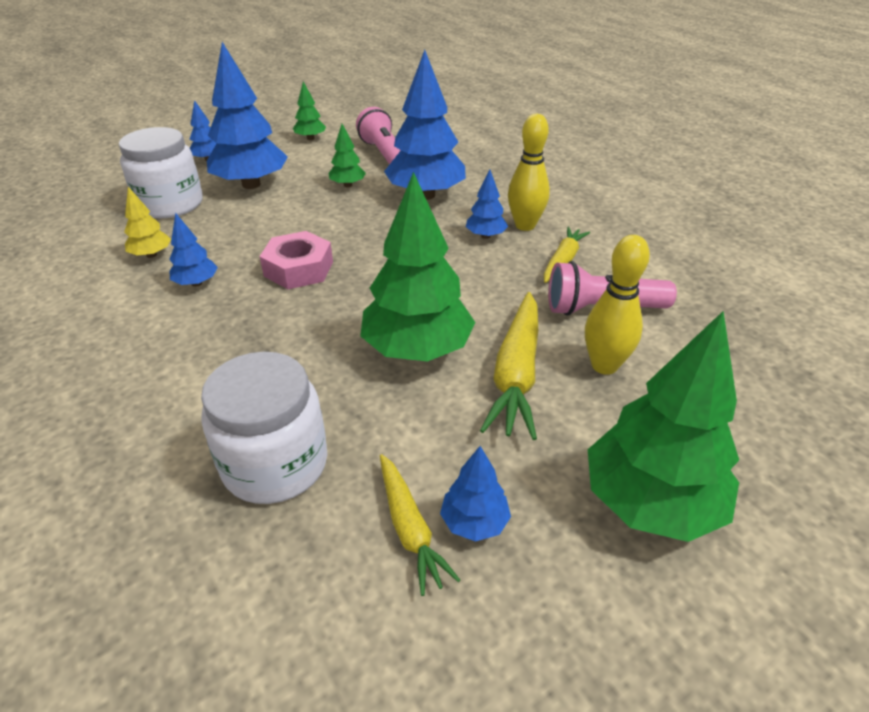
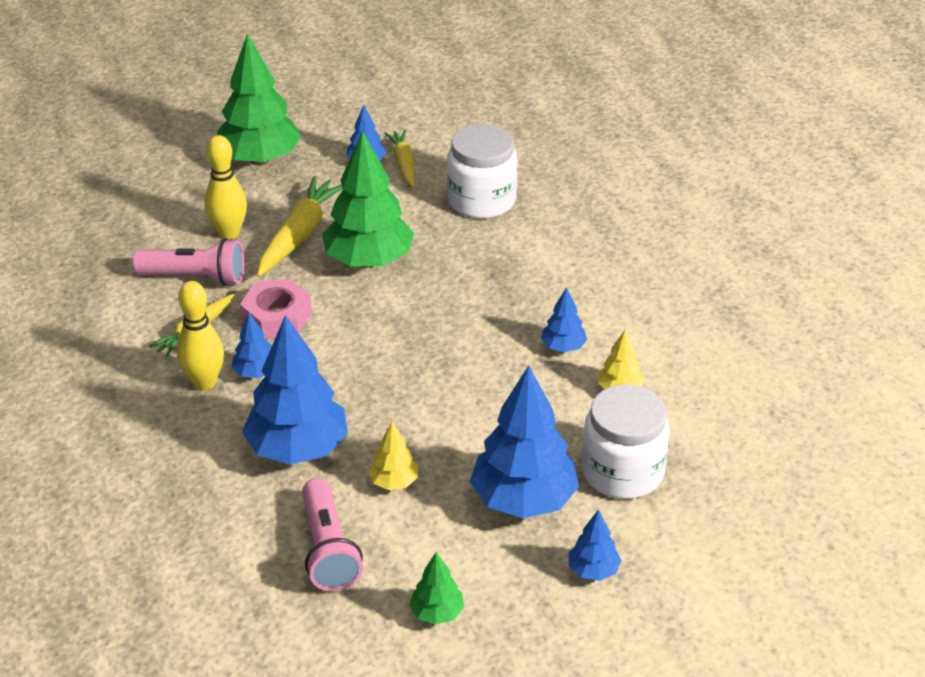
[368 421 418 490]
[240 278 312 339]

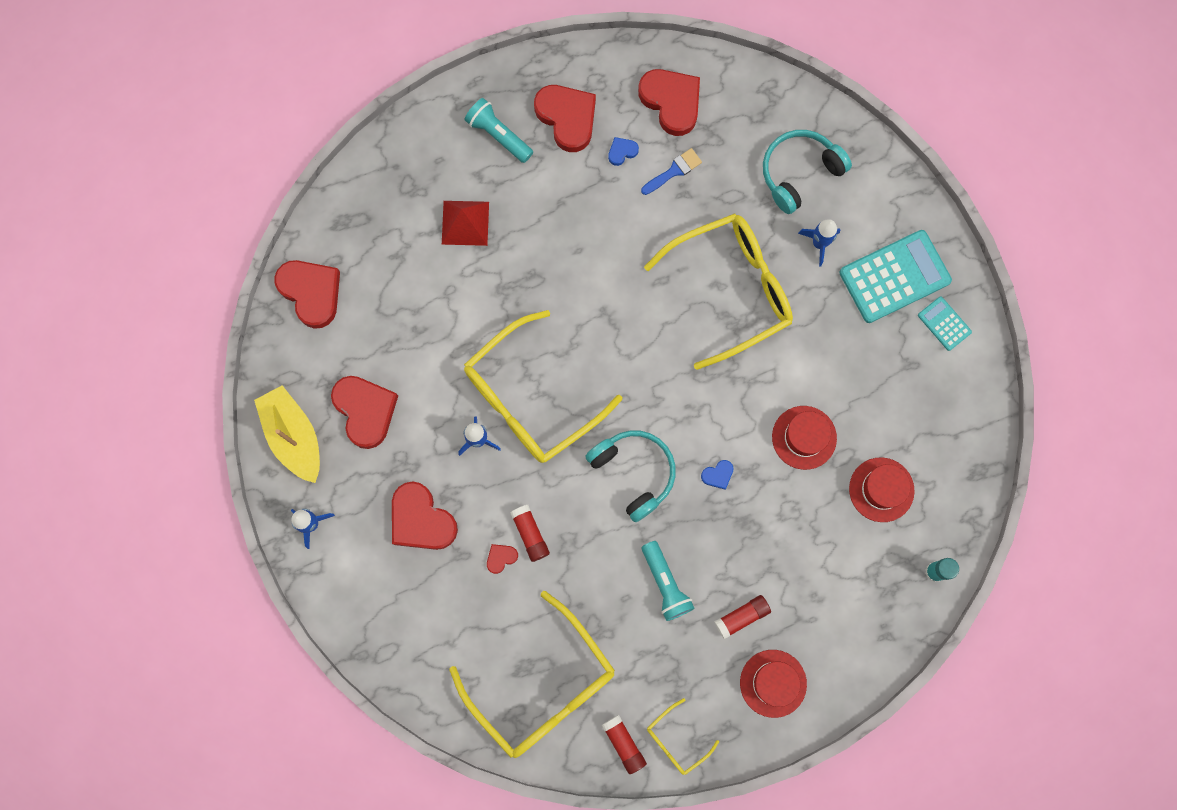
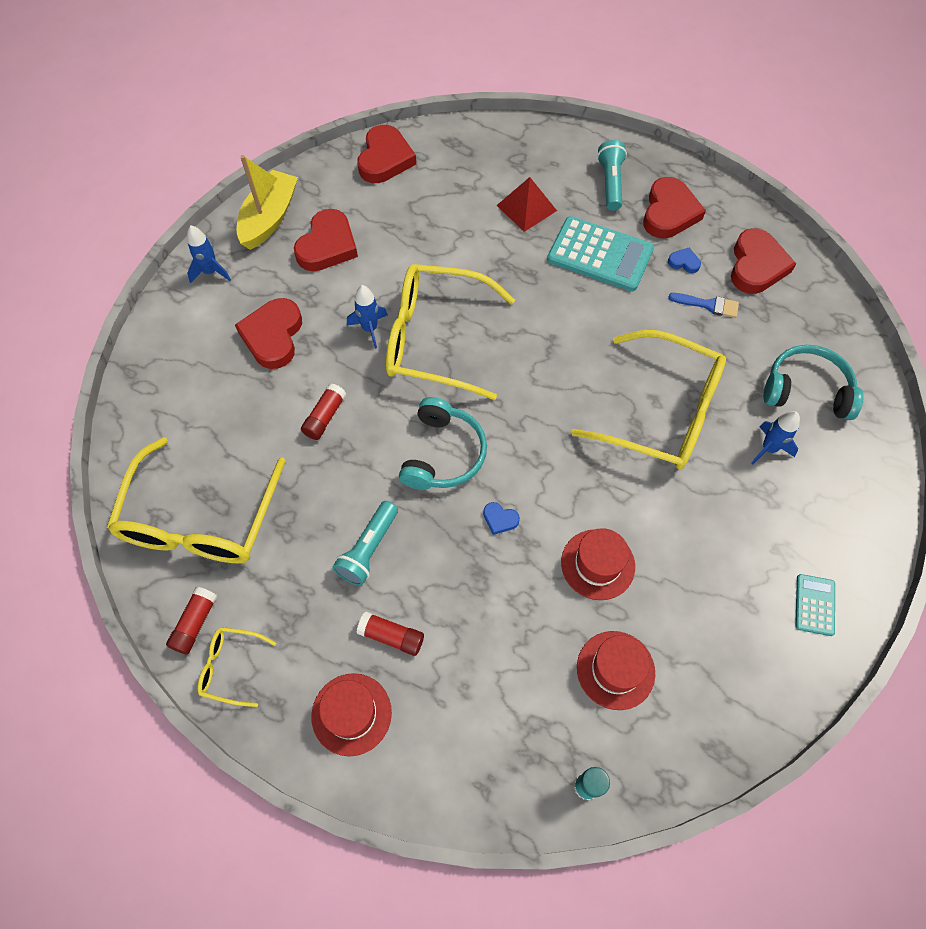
[547 216 654 291]
[487 544 518 574] (first image)

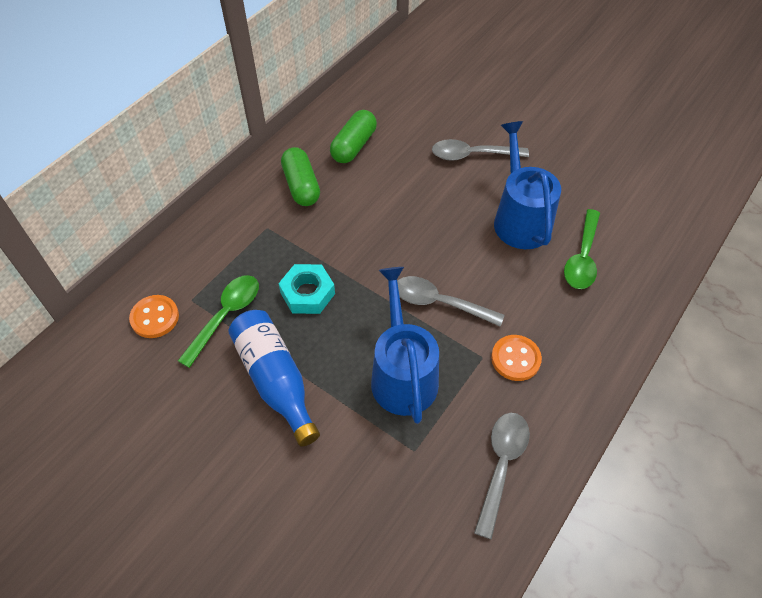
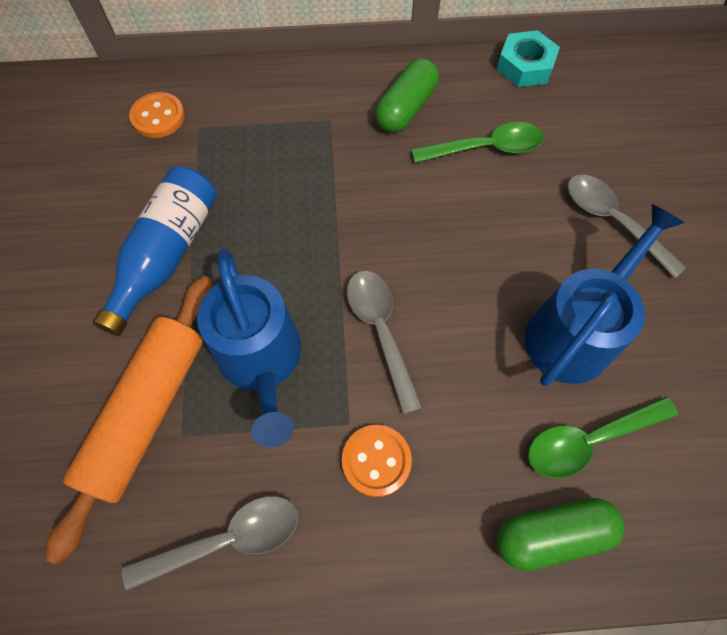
[497 498 625 571]
[496 30 560 87]
[197 248 301 447]
[411 122 544 163]
[45 276 213 564]

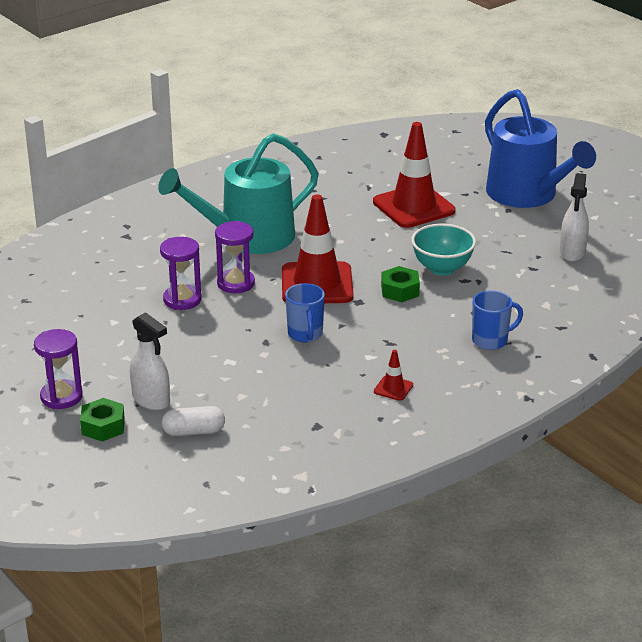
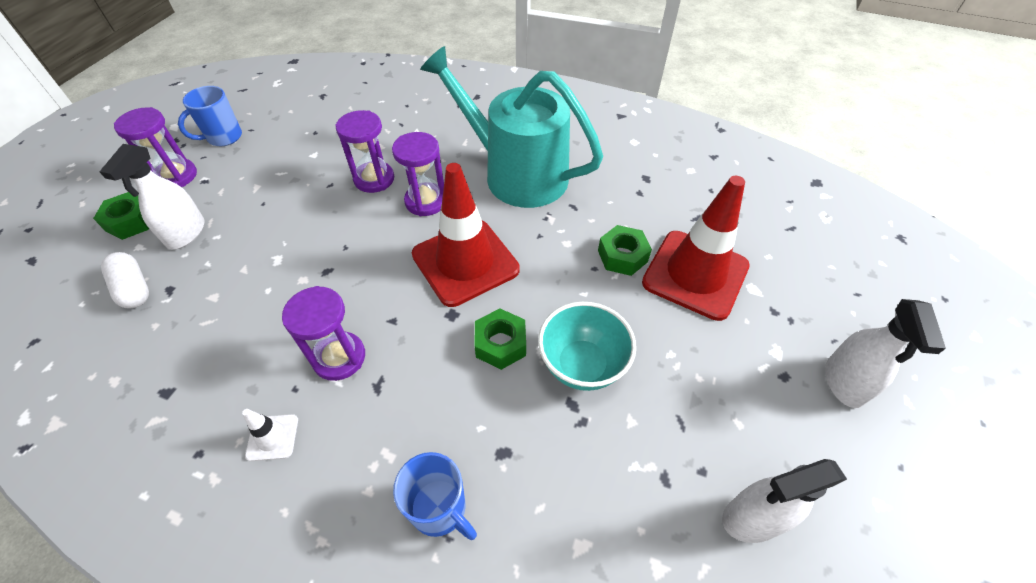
[825 299 946 408]
[178 86 242 146]
[242 409 298 461]
[598 225 652 276]
[282 286 365 381]

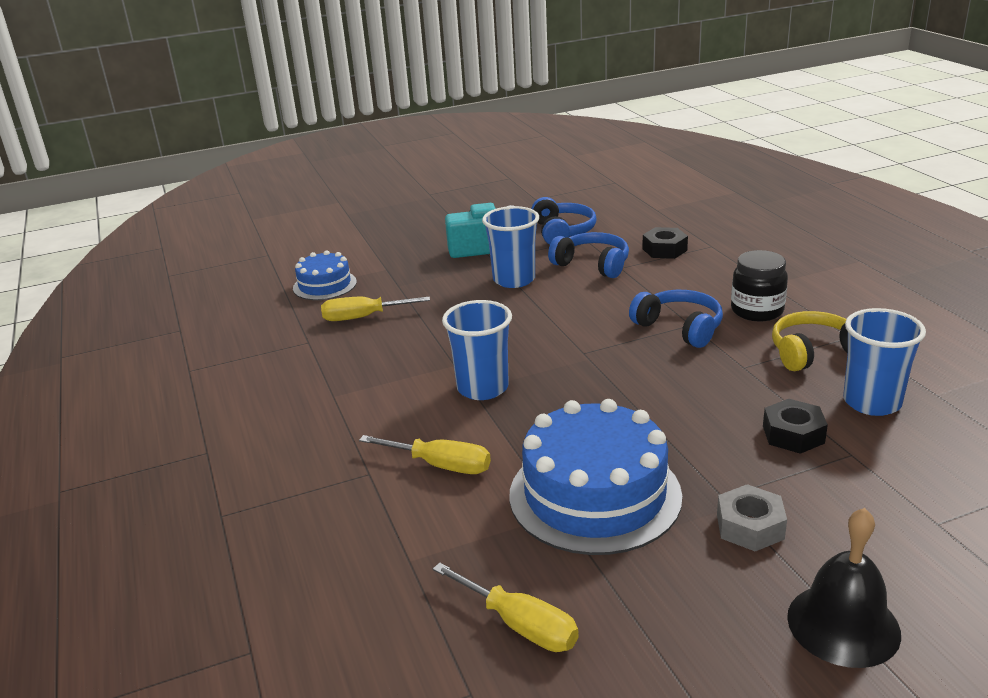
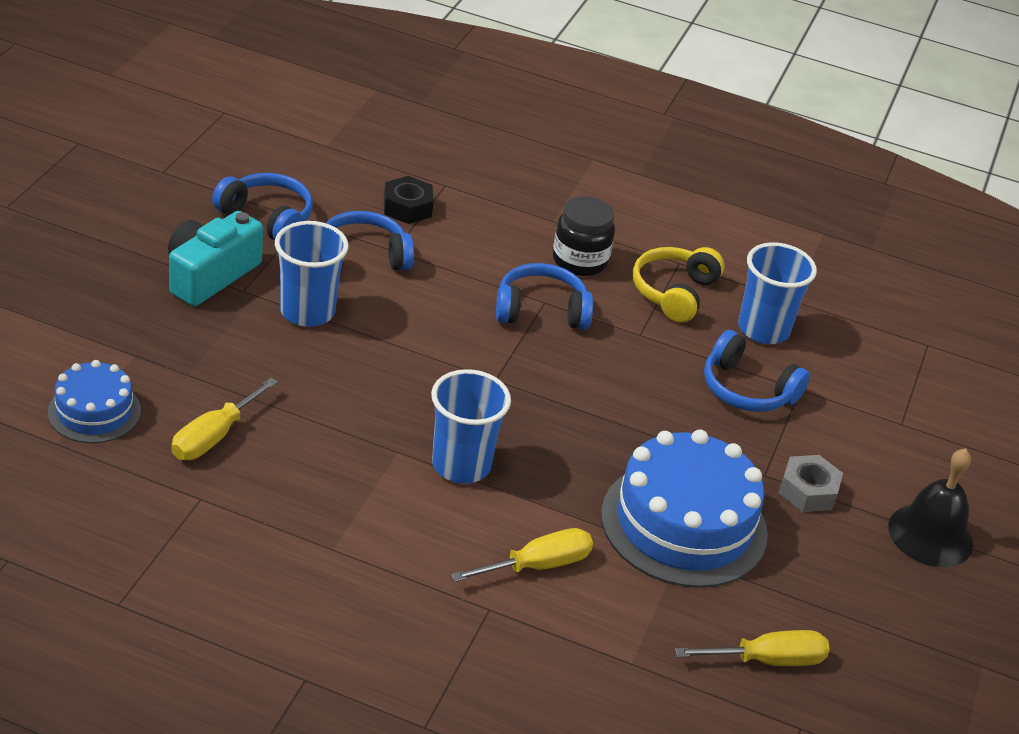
[704 330 810 412]

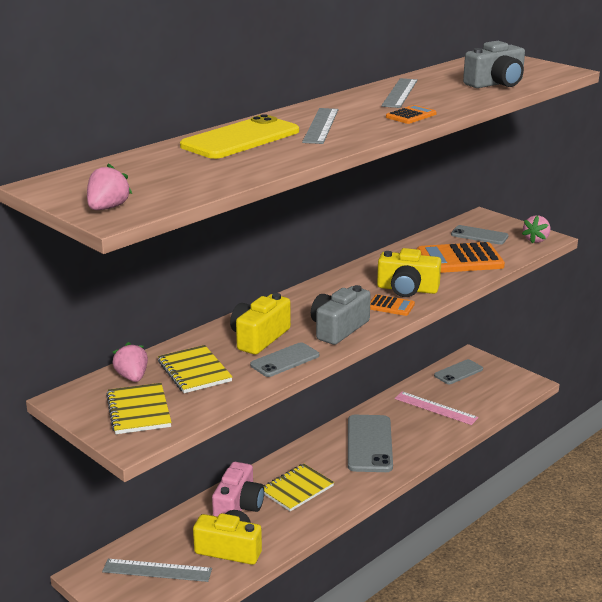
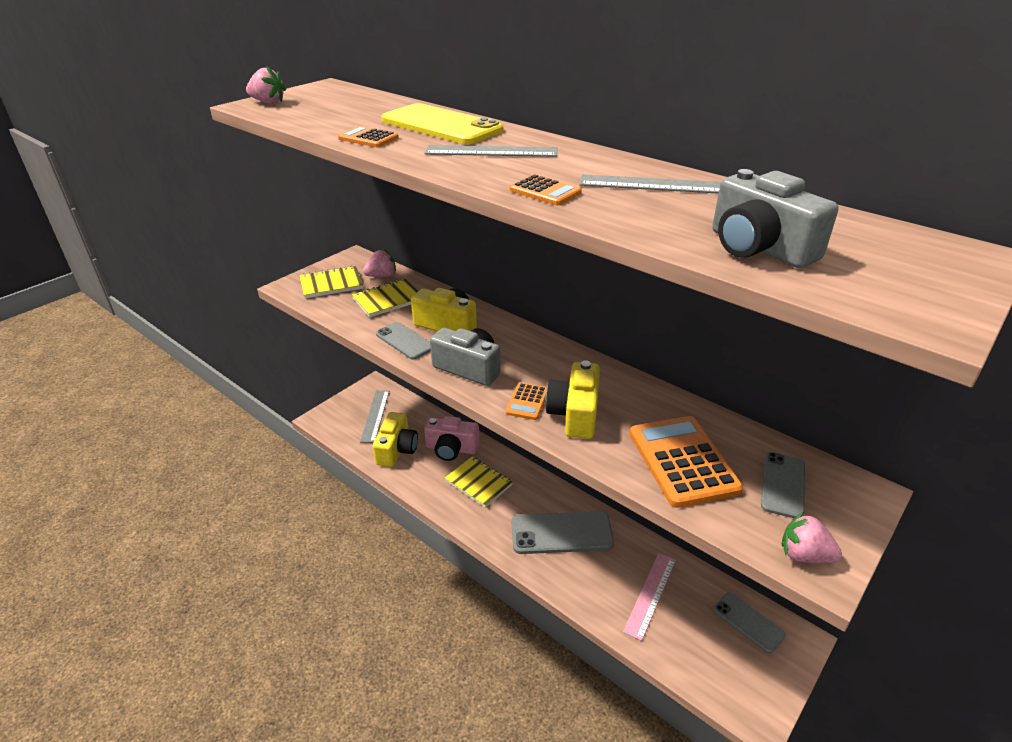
[338 126 399 147]

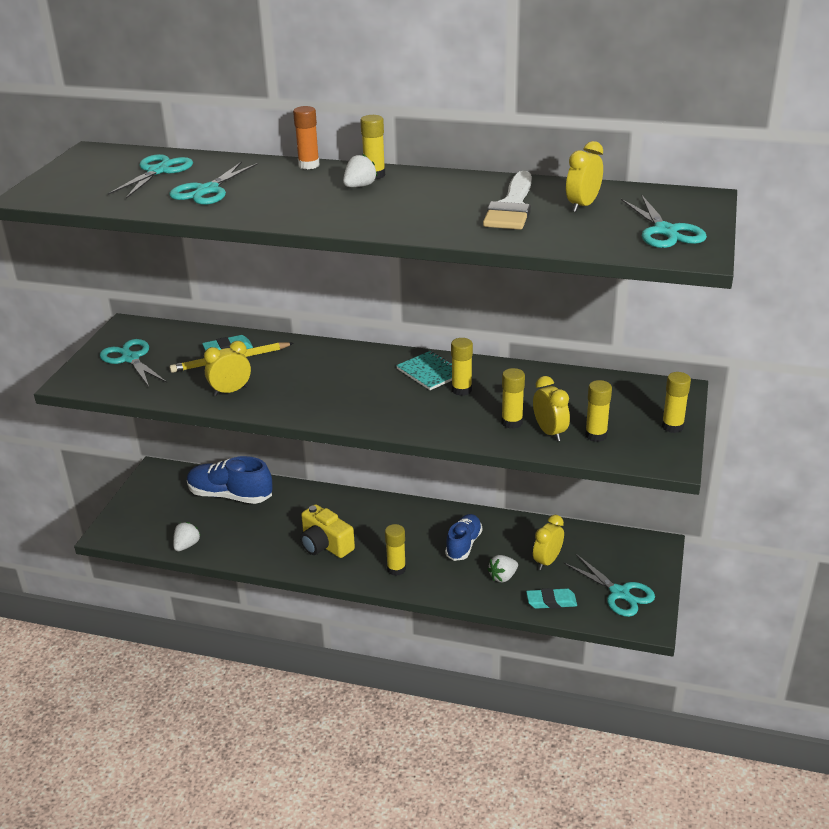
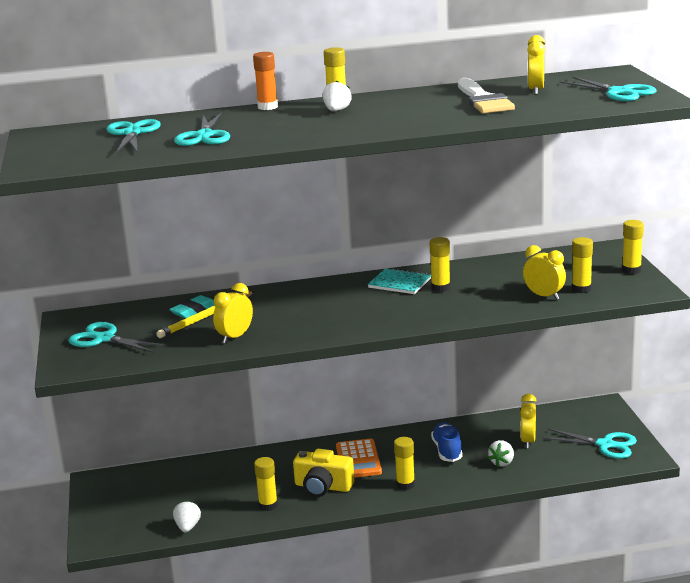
[254 457 278 511]
[187 456 272 504] (first image)
[526 588 577 609] (first image)
[336 439 382 478]

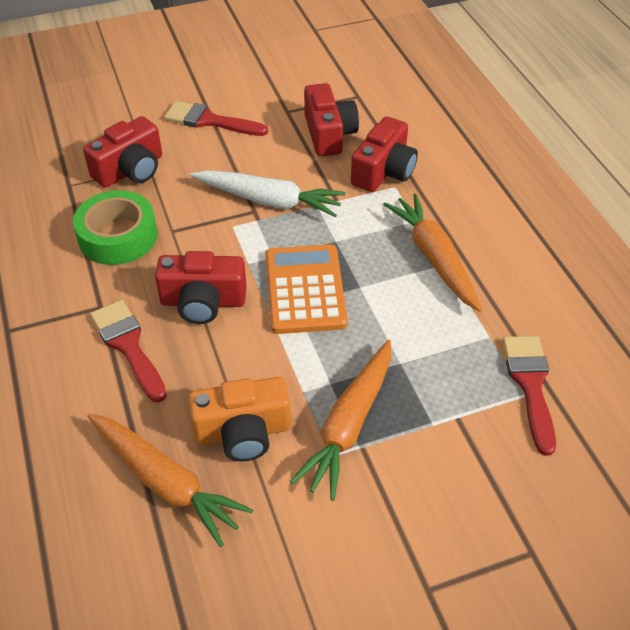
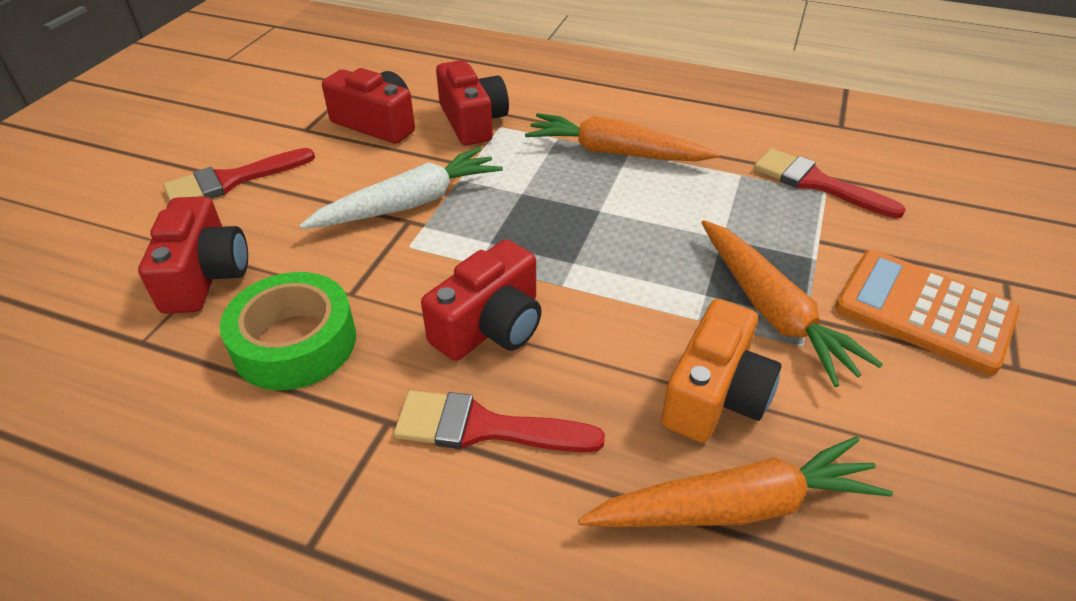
[835 250 1020 375]

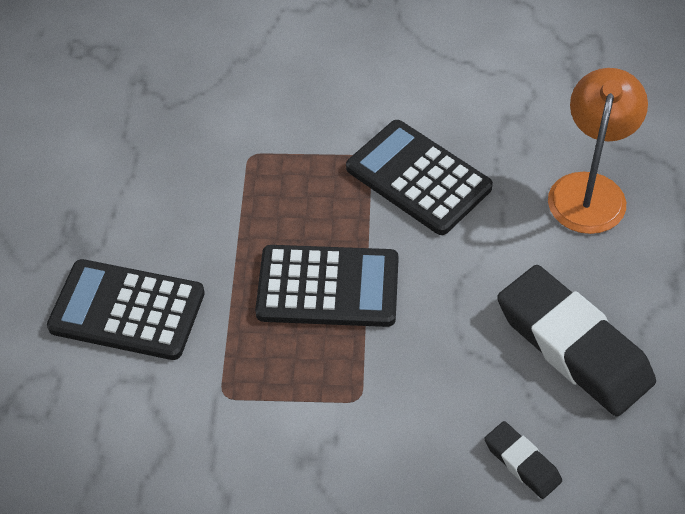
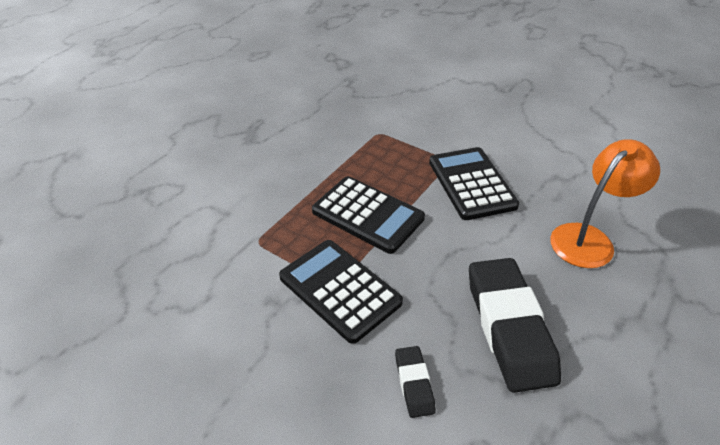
[279 240 403 344]

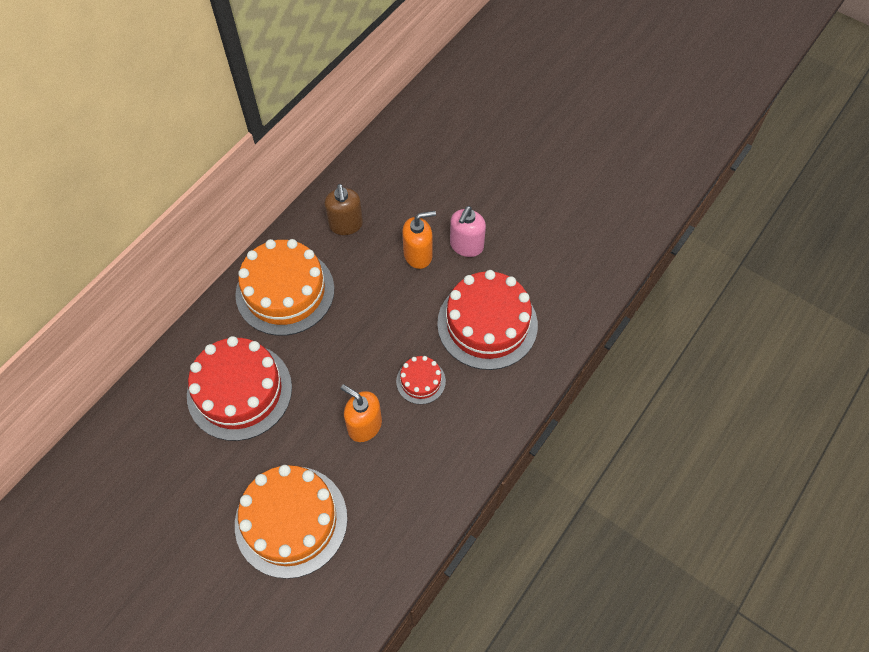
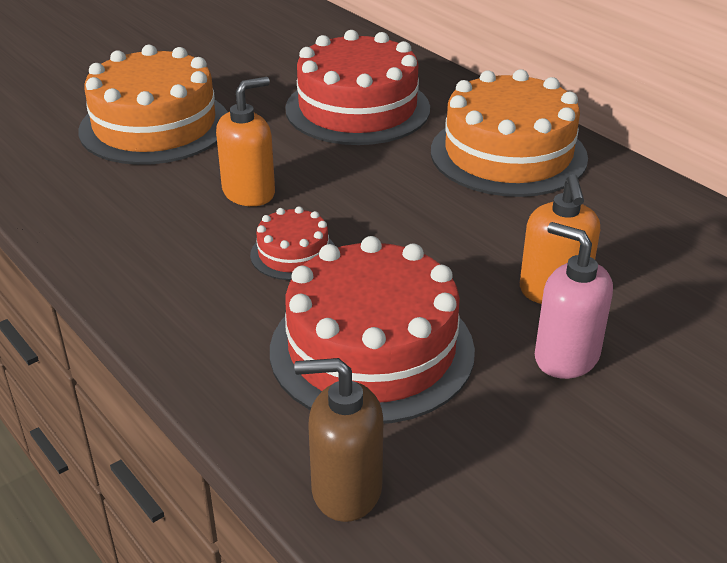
[294 358 383 522]

